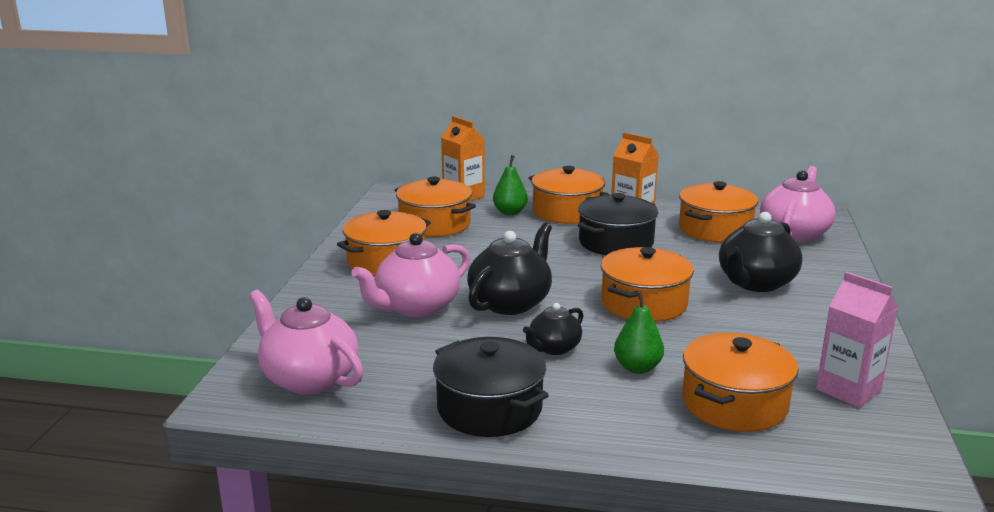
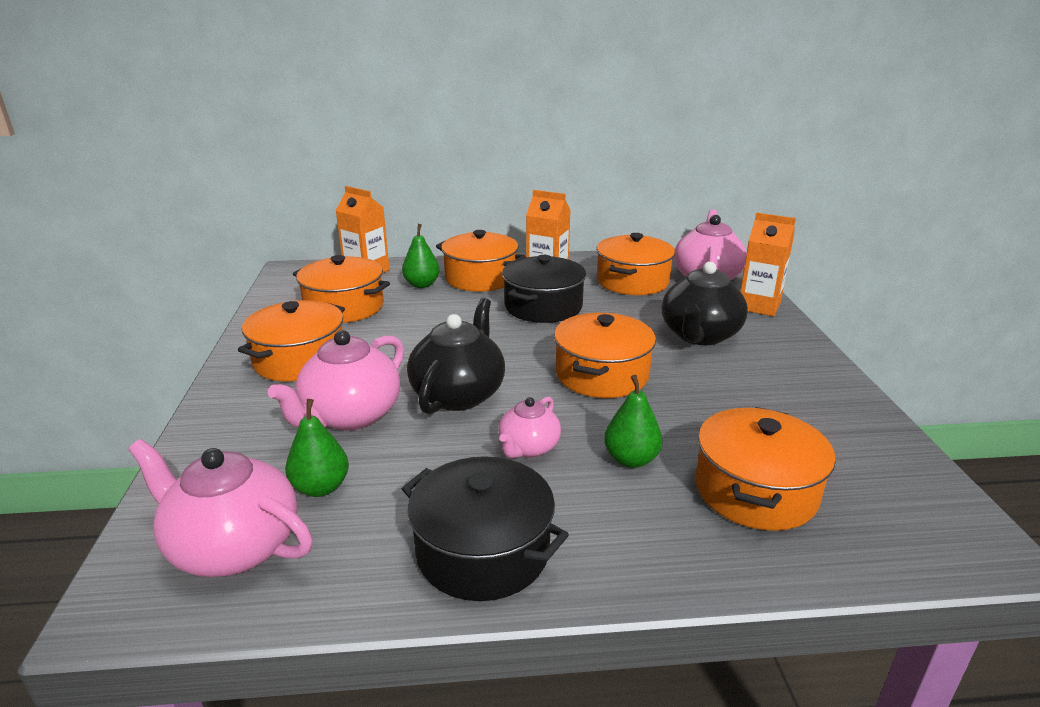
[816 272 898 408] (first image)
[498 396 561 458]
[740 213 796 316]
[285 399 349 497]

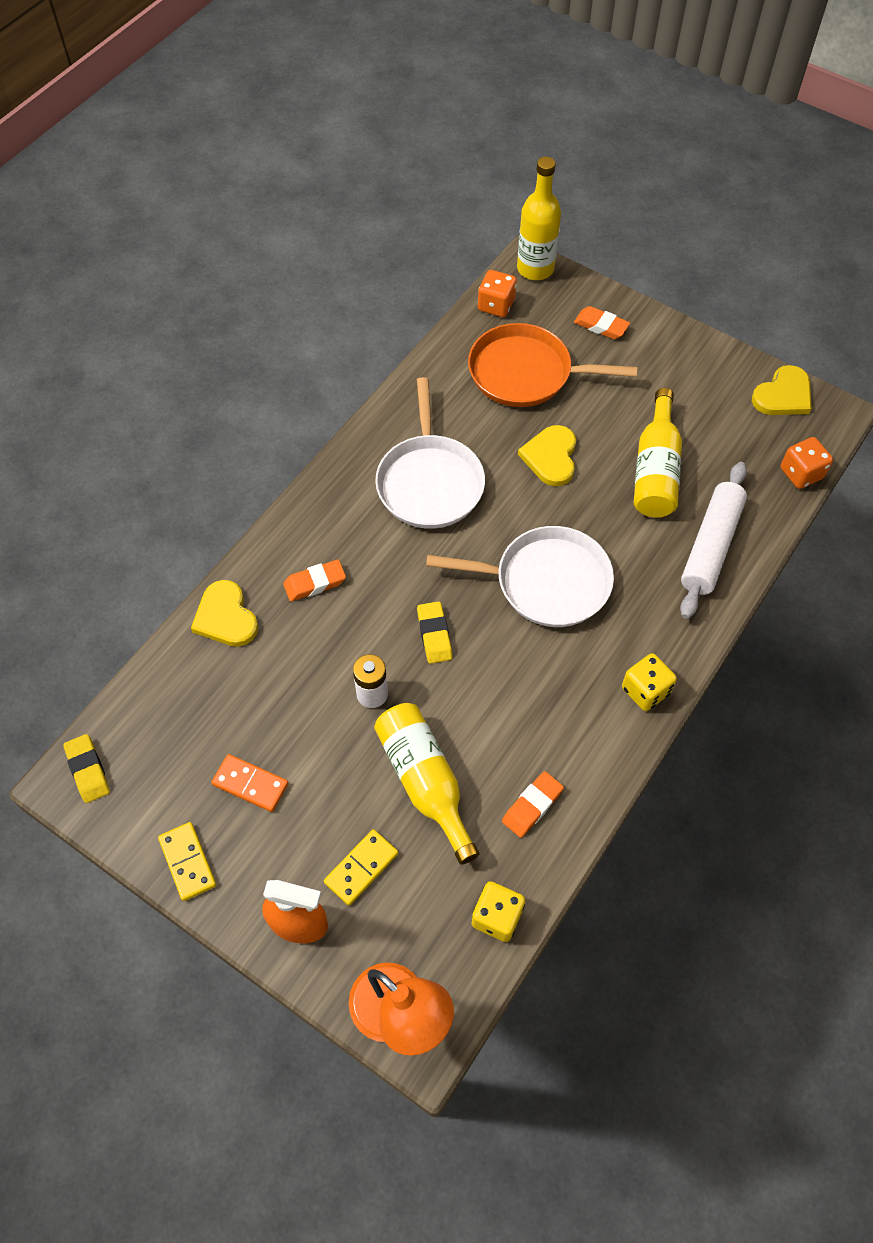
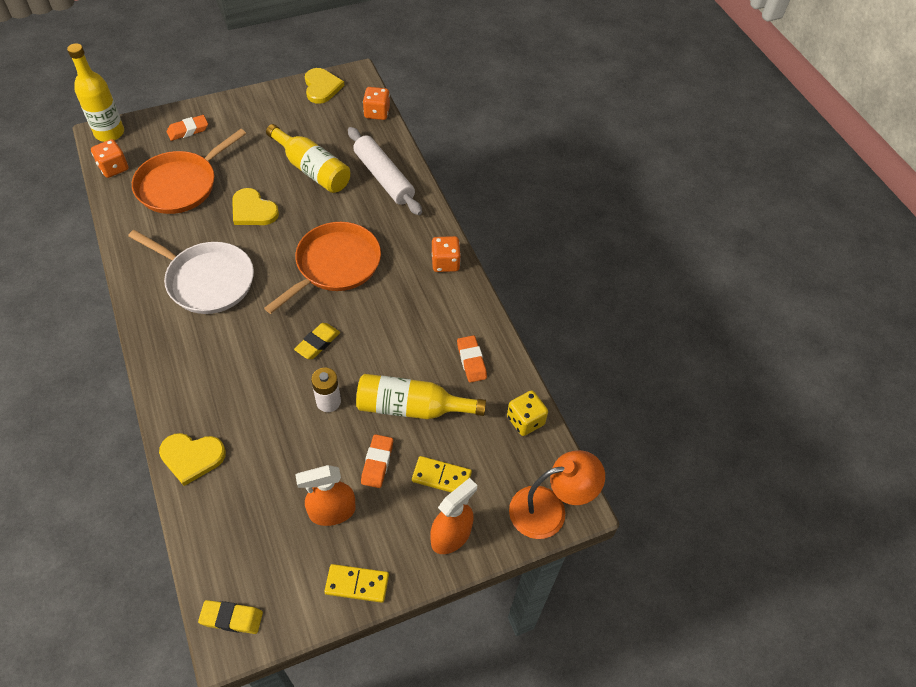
[264 222 381 314]
[361 434 393 488]
[294 323 340 359]
[432 236 461 272]
[296 465 356 526]
[412 456 472 492]

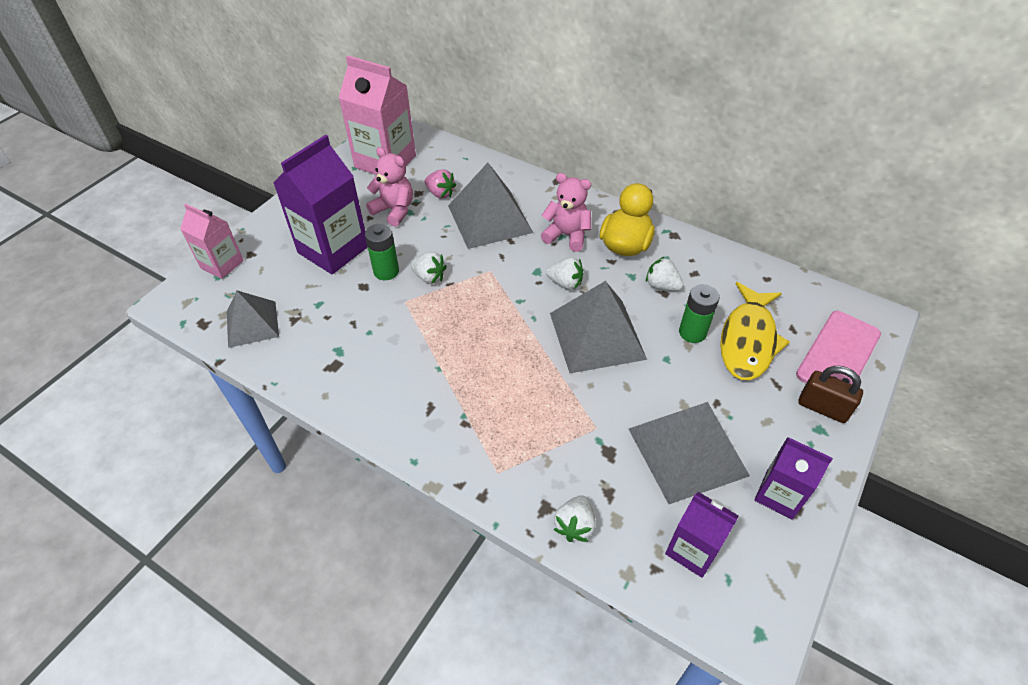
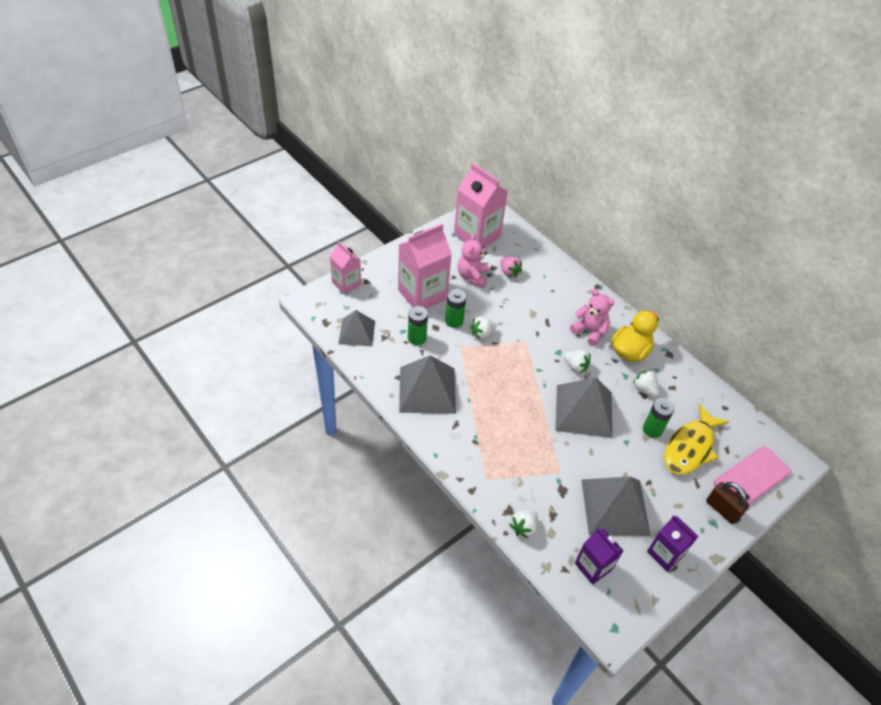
[398 224 452 309]
[458 233 489 288]
[399 355 456 414]
[470 317 497 339]
[408 306 428 345]

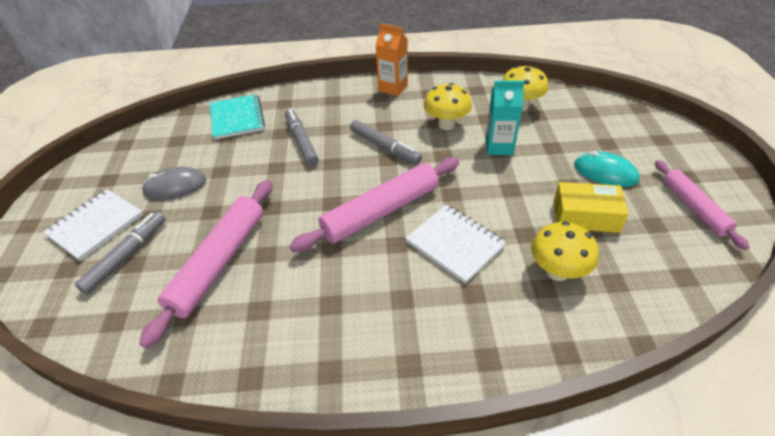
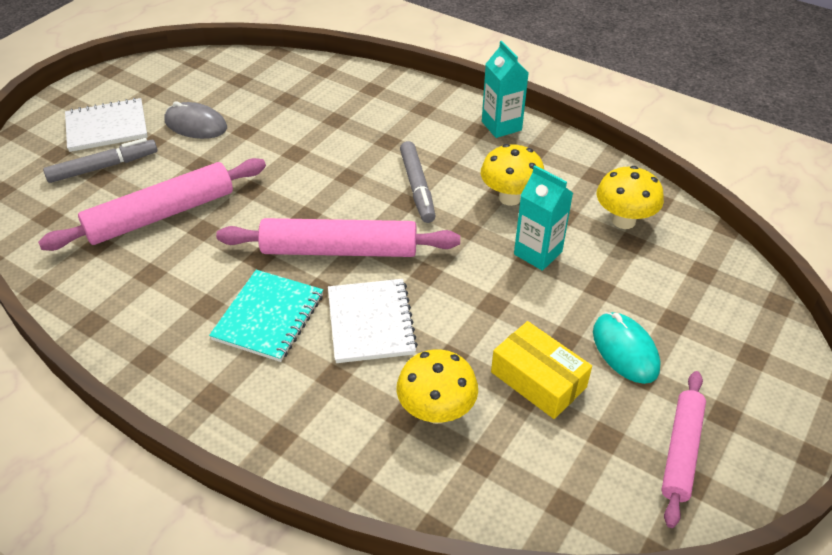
[482 41 529 138]
[209 270 323 362]
[285 109 319 166] (first image)

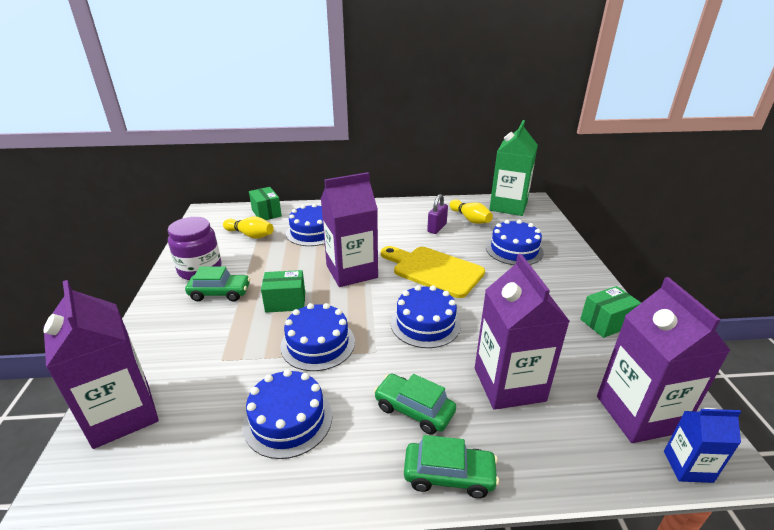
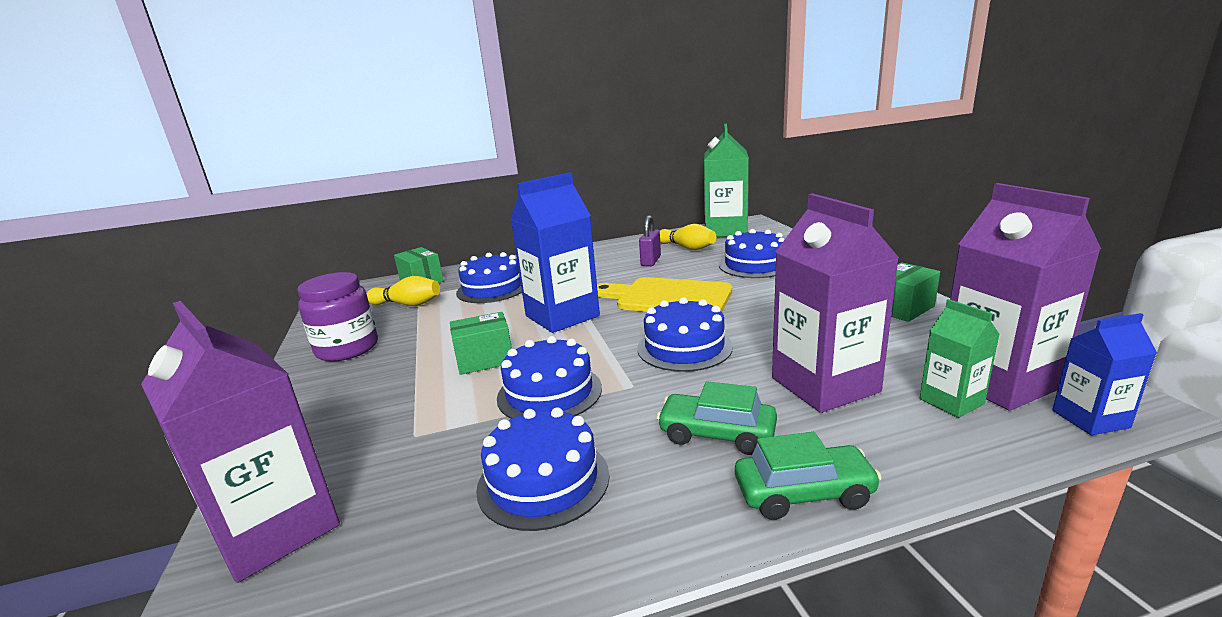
[510 172 600 333]
[185 267 250 302] (first image)
[920 299 1000 418]

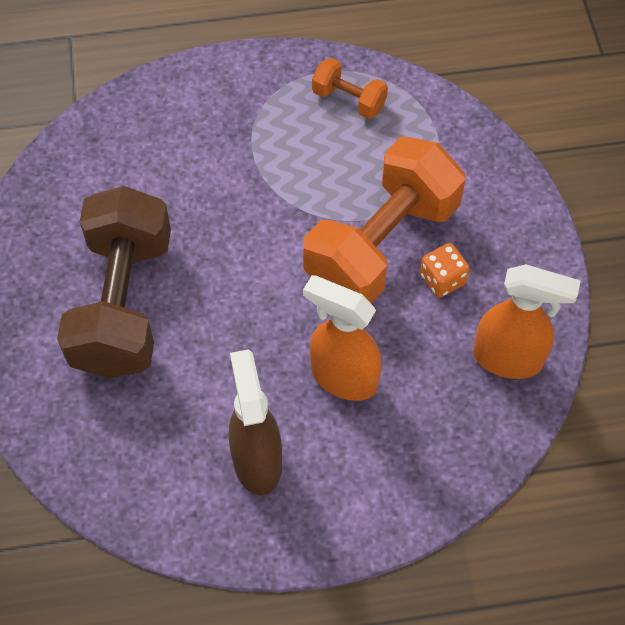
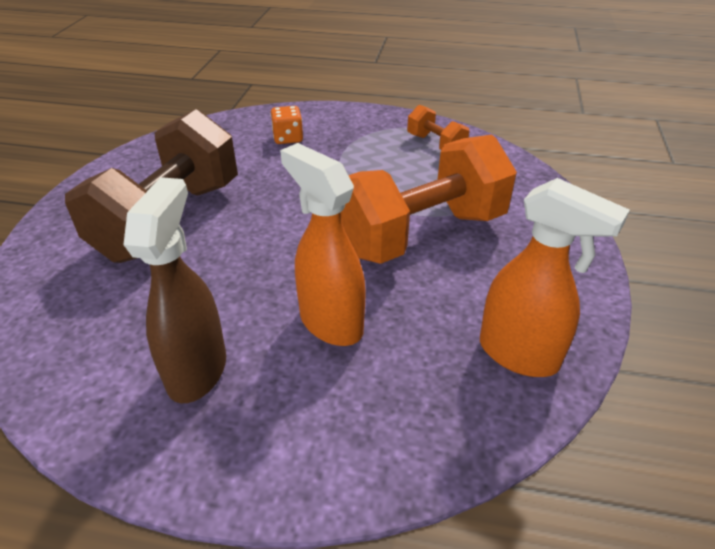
[271 106 303 144]

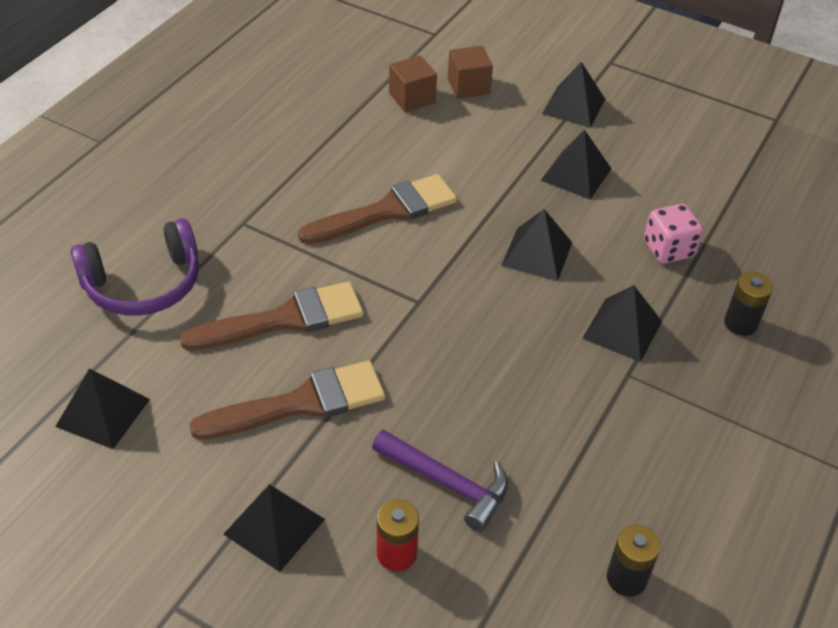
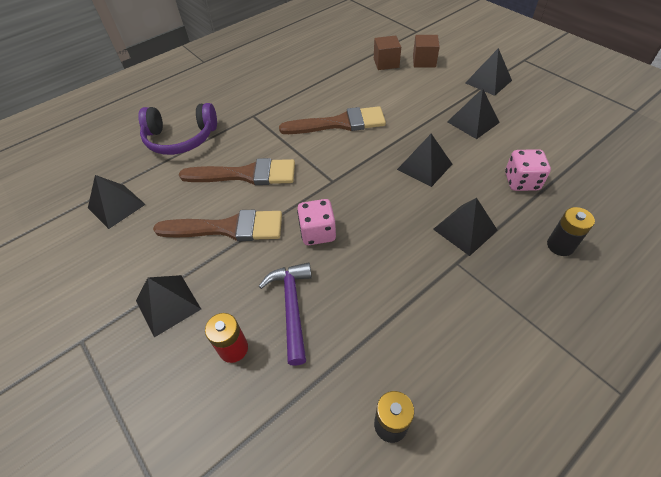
[259 262 312 366]
[297 199 336 245]

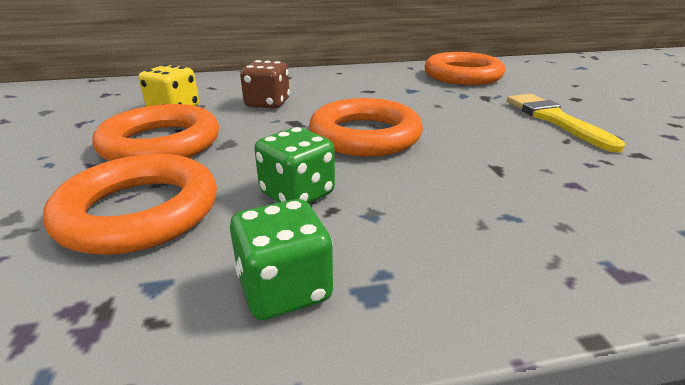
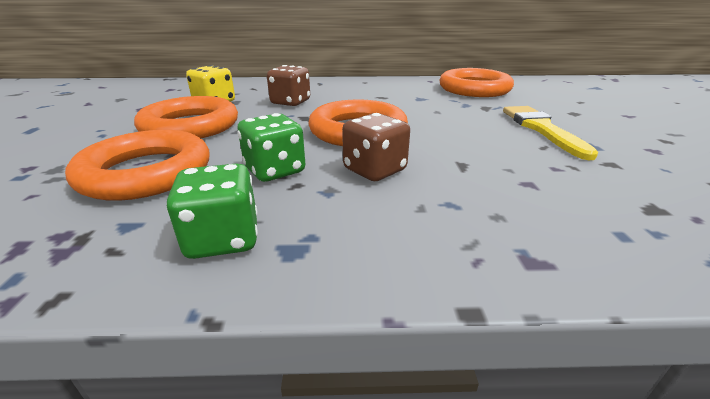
[342 113 410 181]

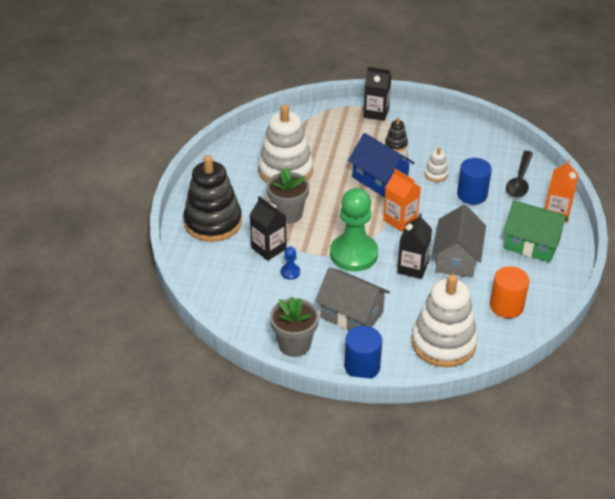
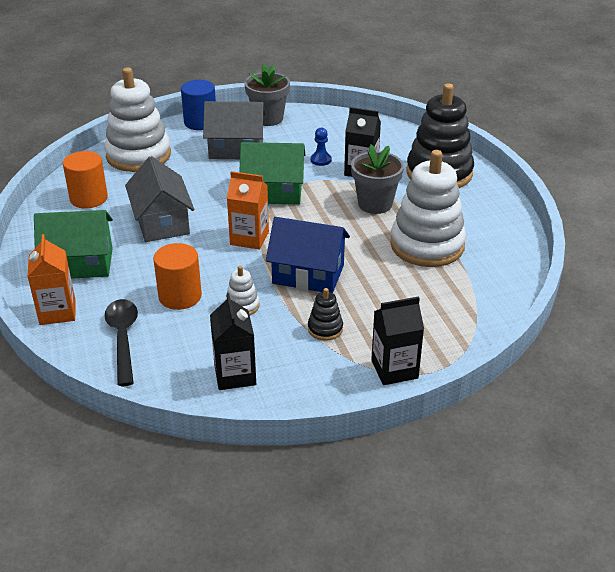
[153 243 202 310]
[239 142 306 204]
[210 293 256 390]

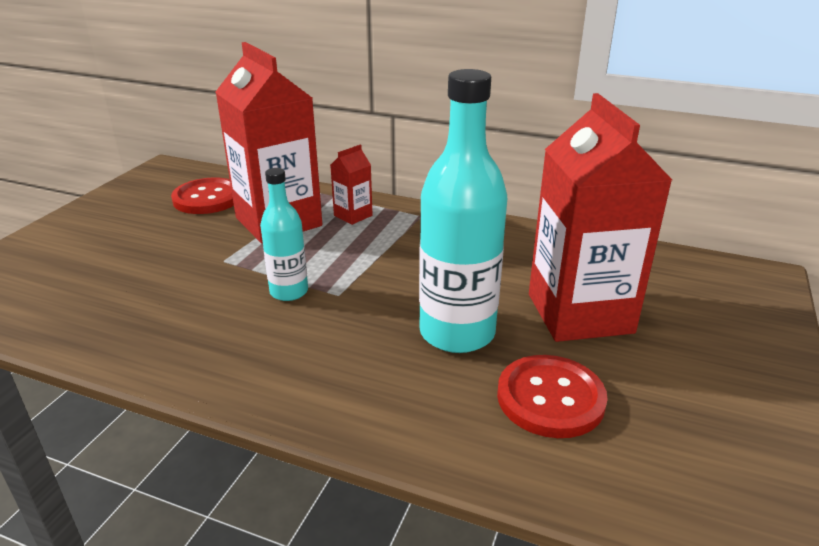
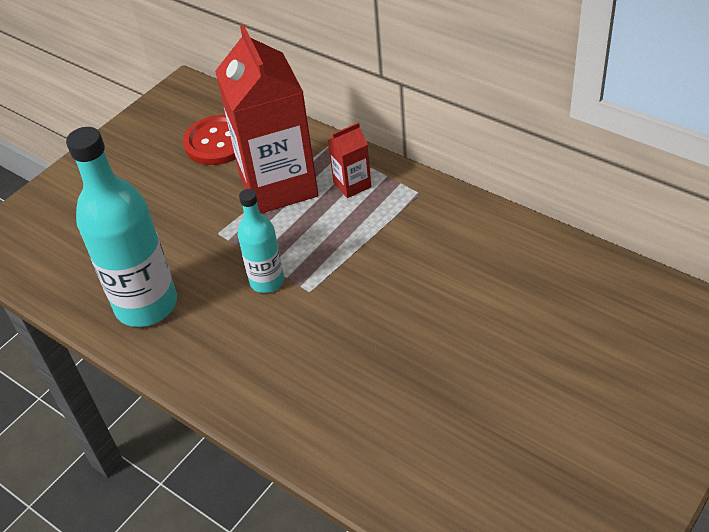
[66 127 177 327]
[529 93 672 342] (first image)
[497 355 608 438] (first image)

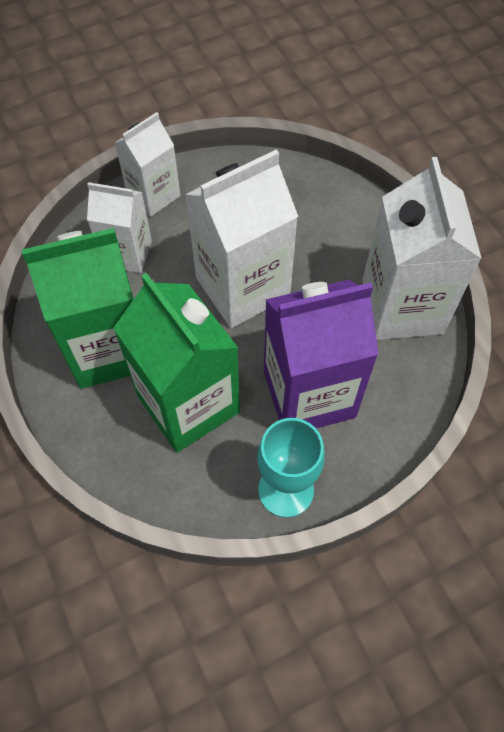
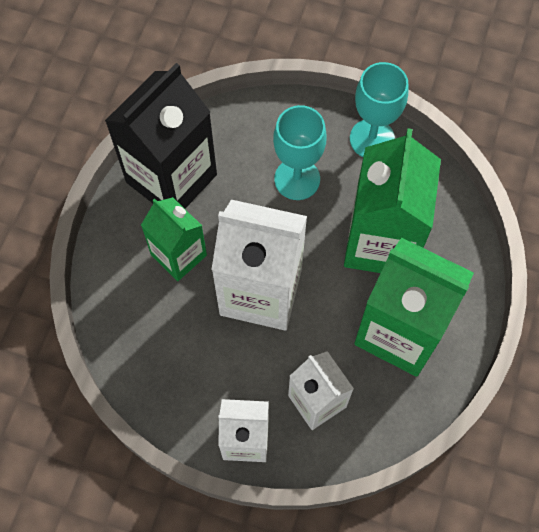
[105 63 217 208]
[273 105 327 200]
[141 197 207 281]

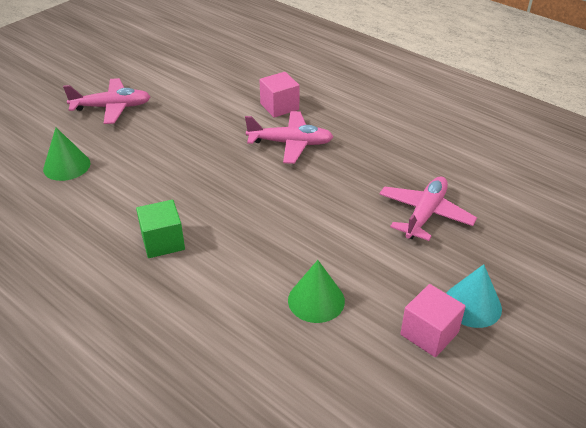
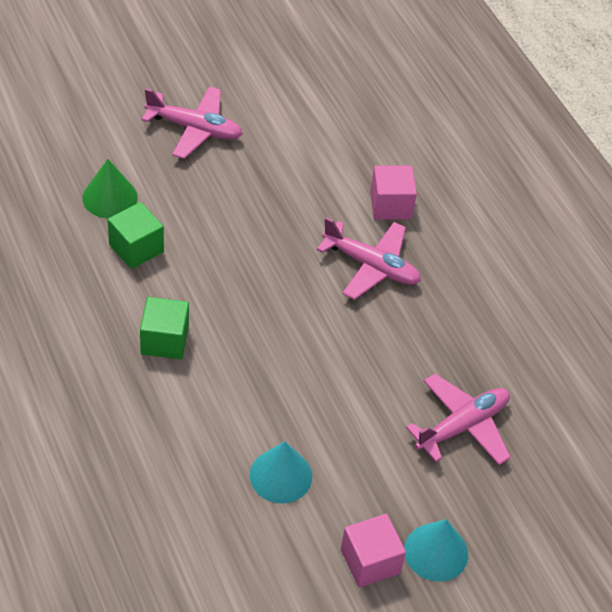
[250 441 312 503]
[108 202 164 269]

